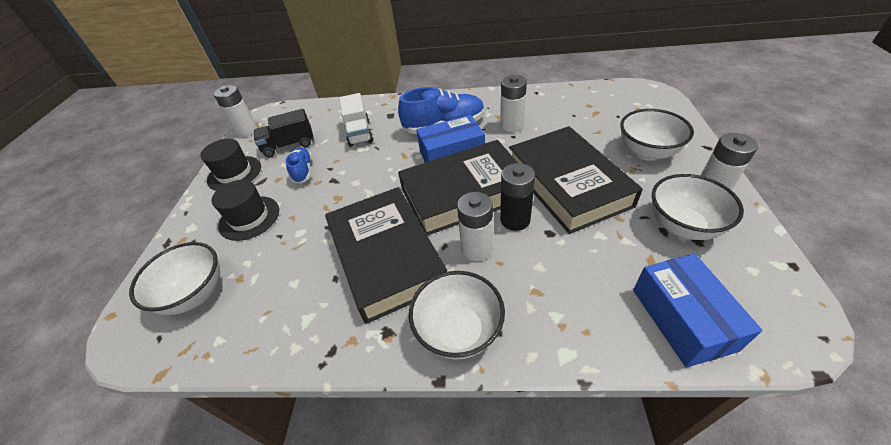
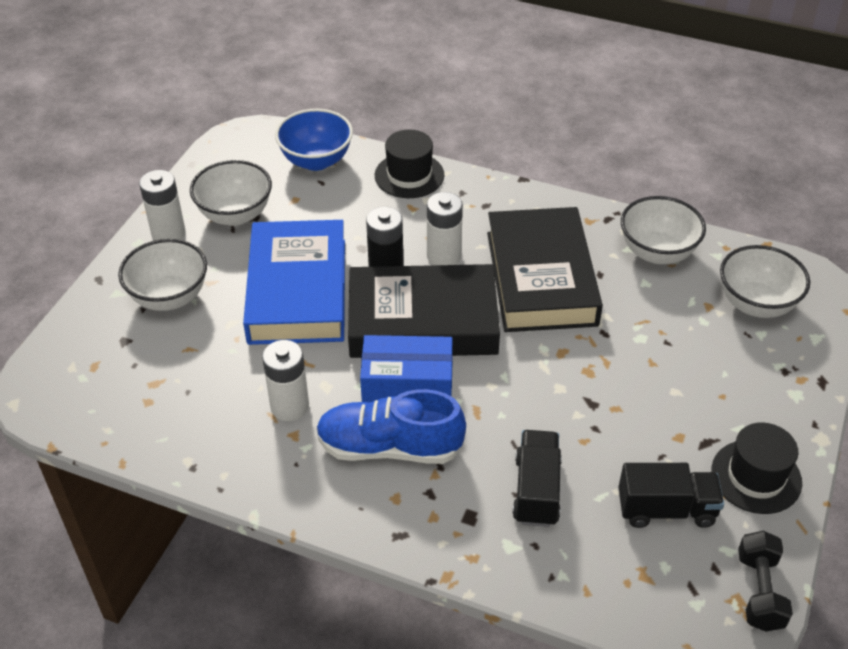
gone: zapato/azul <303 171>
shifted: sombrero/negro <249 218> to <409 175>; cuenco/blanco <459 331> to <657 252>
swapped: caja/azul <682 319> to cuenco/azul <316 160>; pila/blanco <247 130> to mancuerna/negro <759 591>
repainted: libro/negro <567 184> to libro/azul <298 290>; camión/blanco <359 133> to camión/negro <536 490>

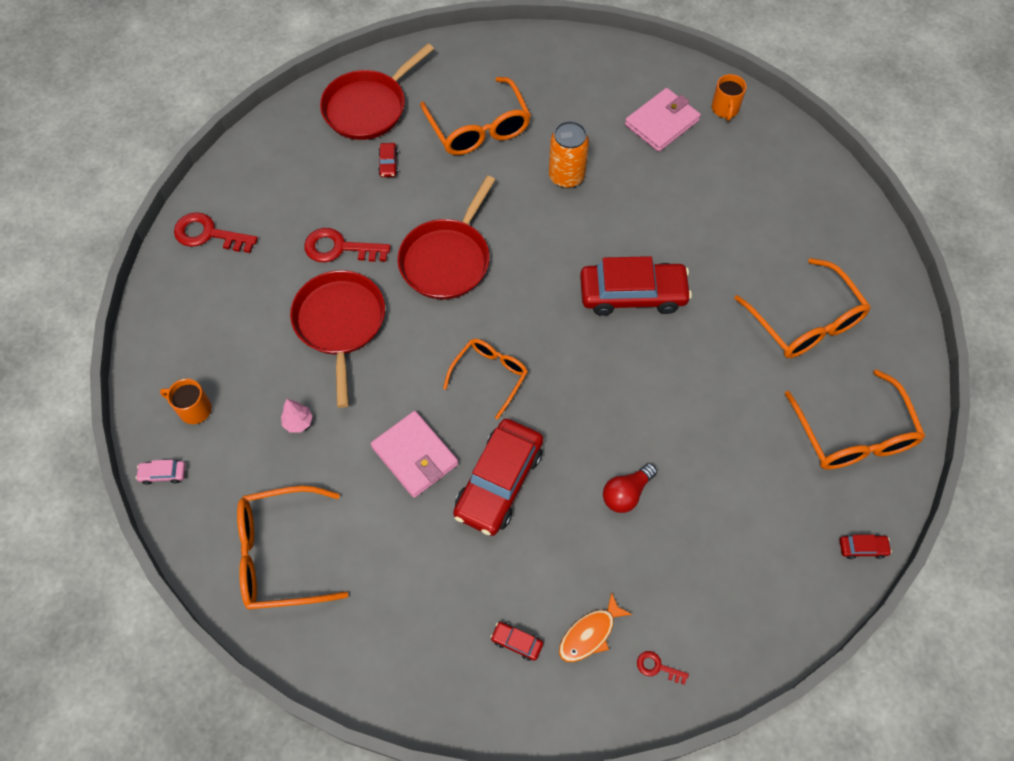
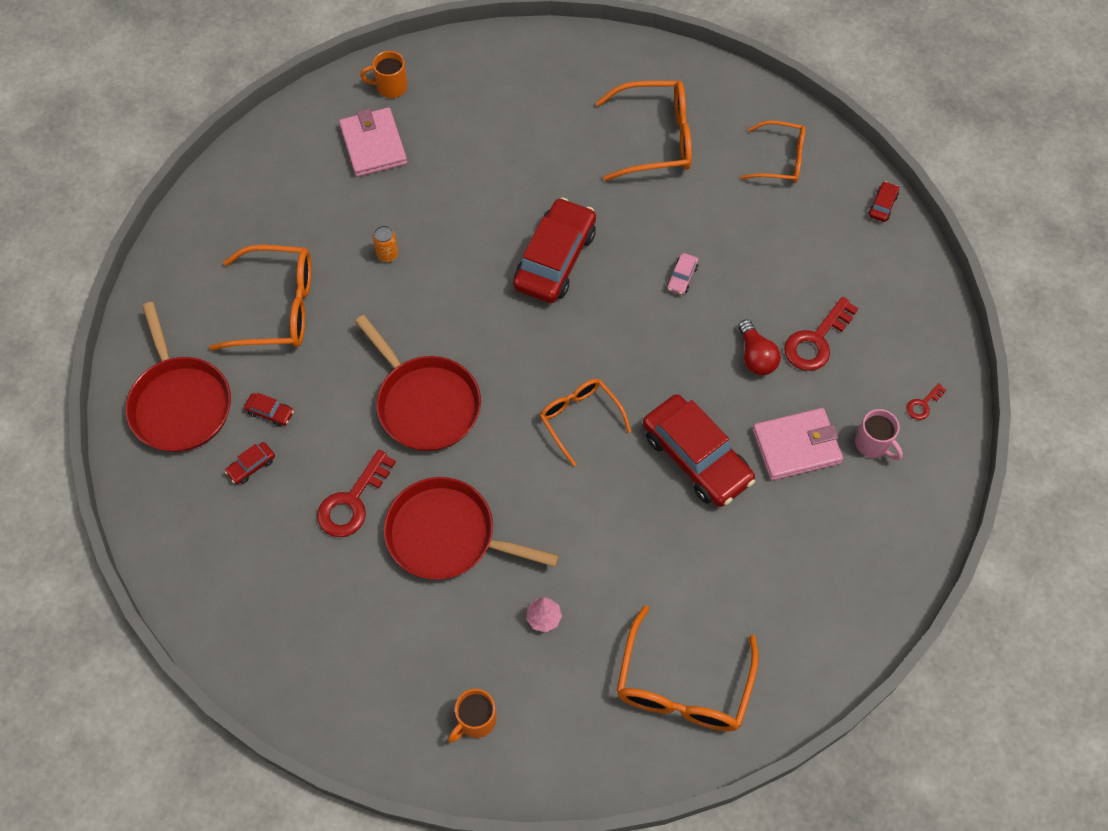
shifted: coche/rojo <517 642> to <251 466>; coche/rosa <163 474> to <682 277>; cartera/rosa <415 456> to <796 446>; llave/rojo <209 234> to <816 340>
swapped: pez/naranja <590 634> to taza/rosa <873 444>
rotated: taza/naranja <725 109> = <390 87> 150 degrees clockwise
scaled: lata/naranja <566 176> = <387 255> x0.53; gafas/naranja <853 435> = <780 160> x0.64

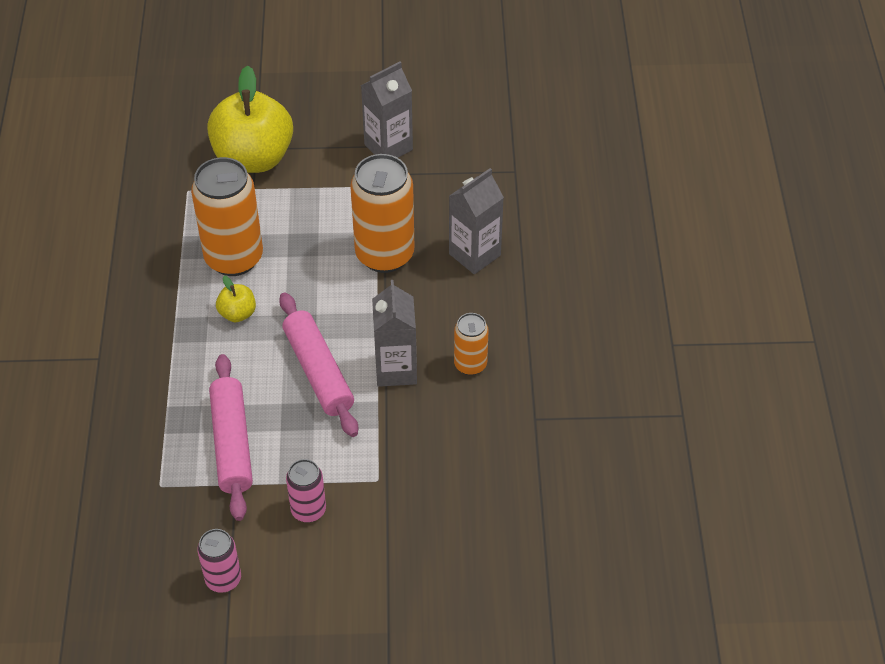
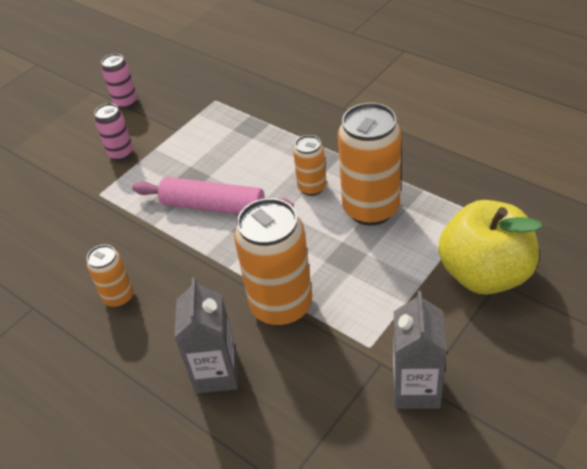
gone: rodillo/rosa <232 443>; cartón de leche/gris <396 369>
swapped: manzana/amarillo <237 313> to lata/naranja <312 187>

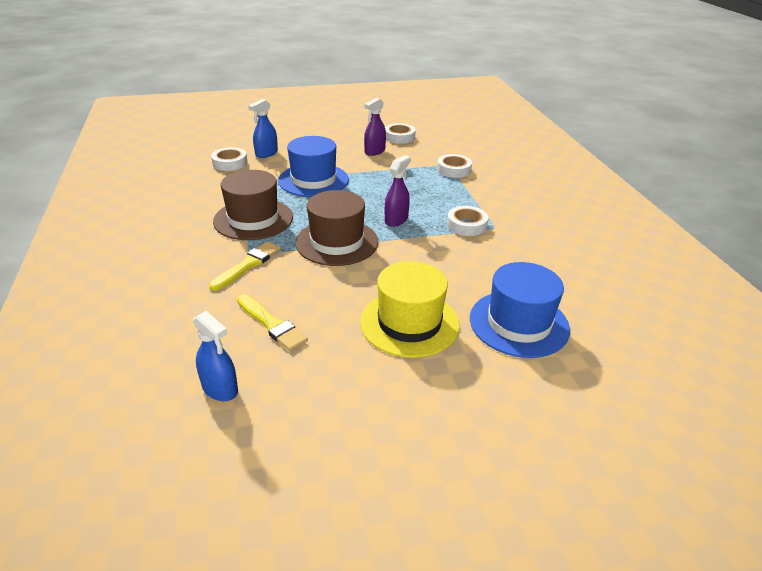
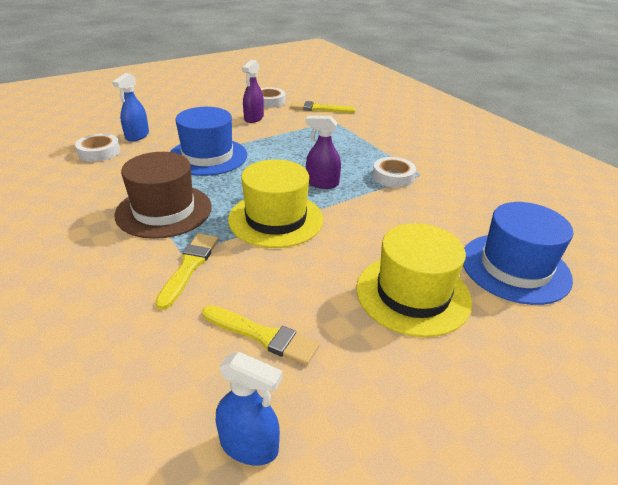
gone: cinta adhesiva/blanco <453 170>
new: pincel/amarillo <319 108>
repainted: sombrero/marrón <337 242> to sombrero/amarillo <276 219>
rotated: pulverizador/morado <396 220> = <322 183> 90 degrees counterclockwise

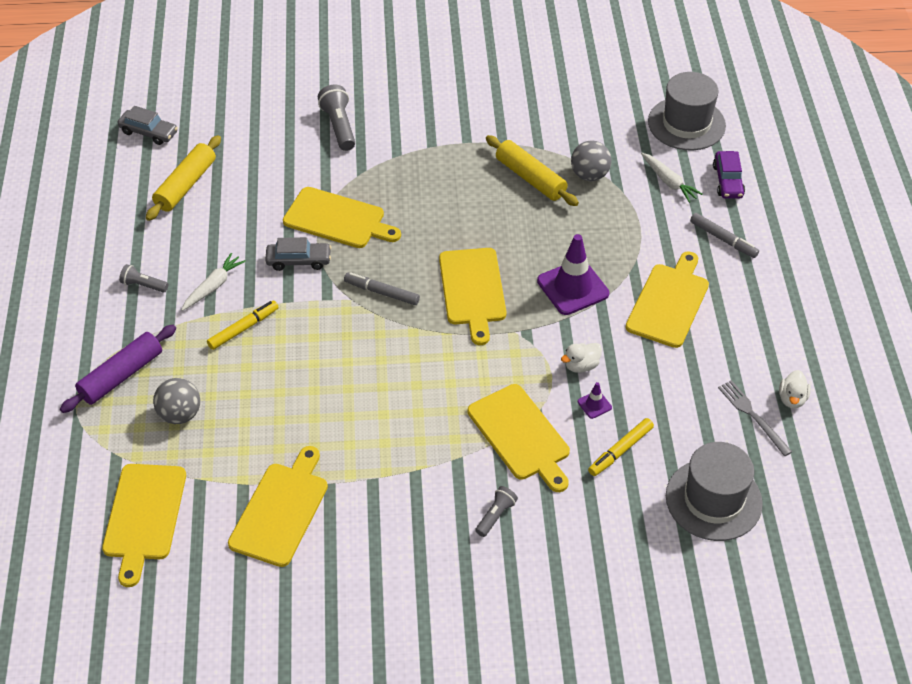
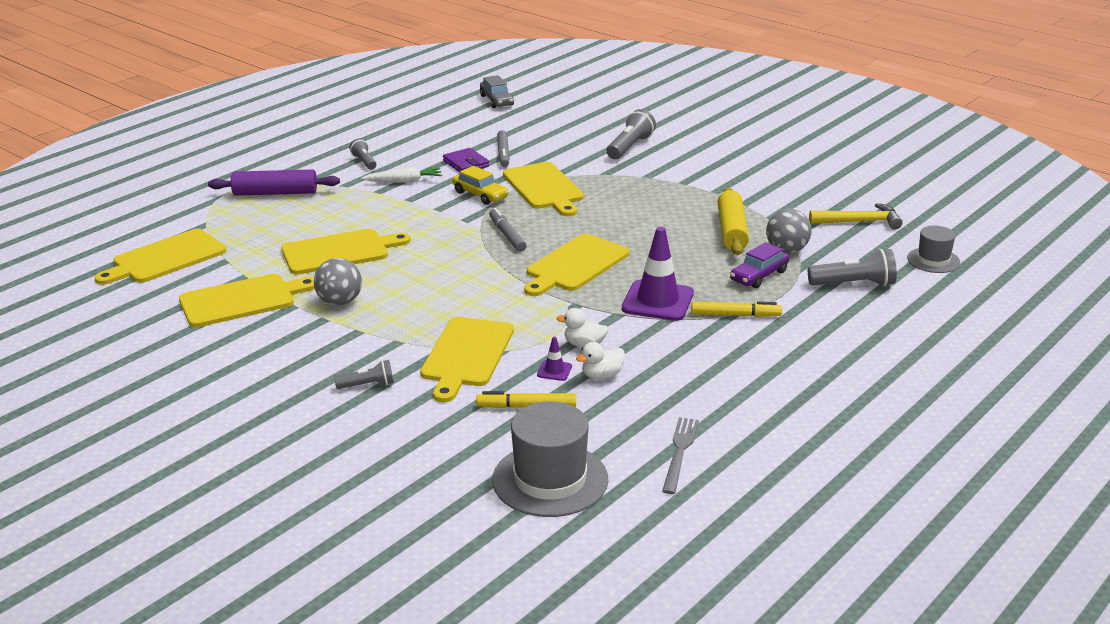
gone: rodillo/amarillo <185 185>
new: cartera/morado <466 163>; martillo/amarillo <860 222>
shifted: tabla de cortar/amarillo <669 302> to <339 252>; pelota/gris <180 414> to <340 302>; rotulador/gris <723 239> to <503 153>; pato/blanco <792 399> to <602 375>; rotulador/amarillo <243 328> to <735 315>; coche/morado <727 181> to <759 275>
swapped: zanahoria/blanco <669 182> to lámpara de mano/gris <854 284>
repainted: coche/gris <299 261> to coche/amarillo <480 195>
scaled: sombrero/gris <686 124> = <933 260> x0.57

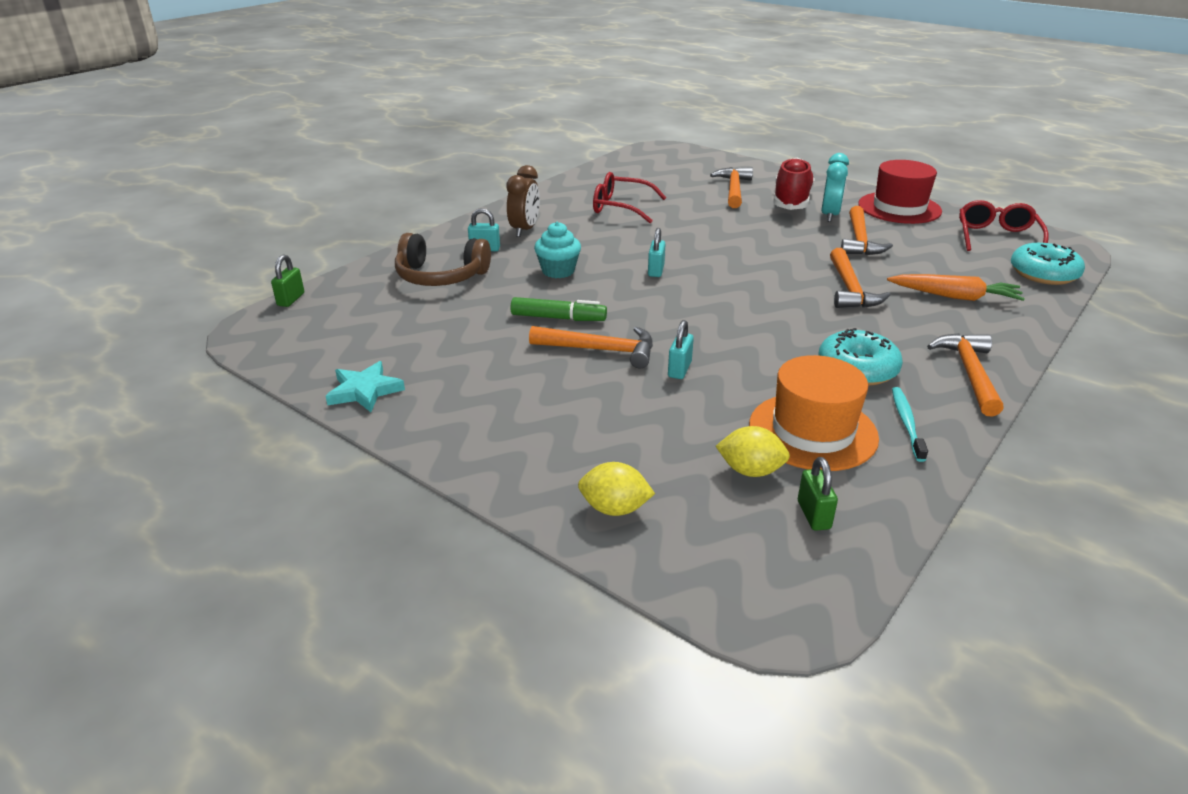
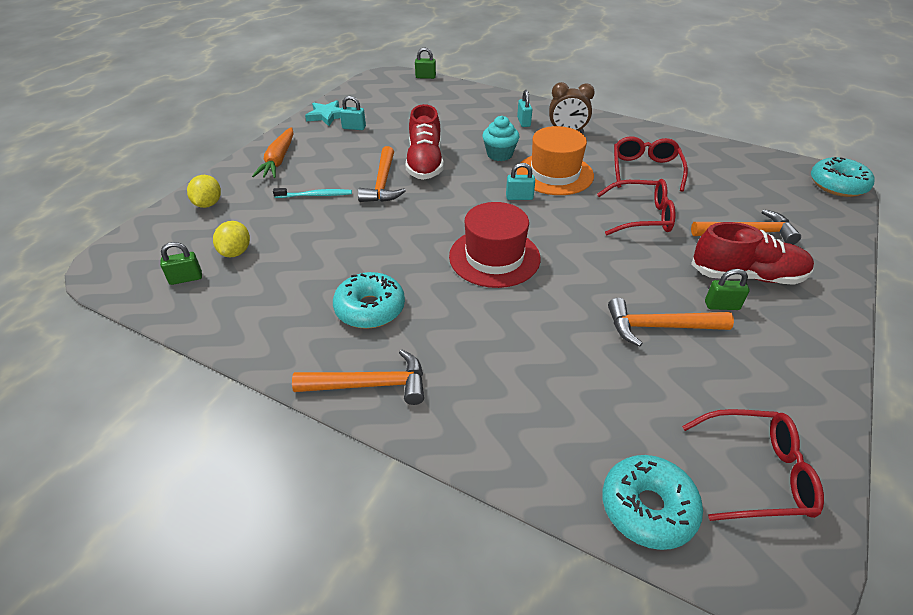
gone: auriculares/marrón <441 276>; martillo/naranja <850 289>
new: gafas/rojo <641 216>; rosquilla/turquesa <837 185>
shifted: zanahoria/naranja <955 297> to <278 160>; cepillo de dientes/turquesa <906 423> to <315 195>; candado/turquesa <679 369> to <354 128>; sombrero/rojo <899 208> to <494 257>; sombrero/naranja <812 431> to <555 174>
swapped: rotulador/verde <558 318> to zapato/rojo <425 163>; despertador/turquesa <830 215> to candado/verde <722 305>

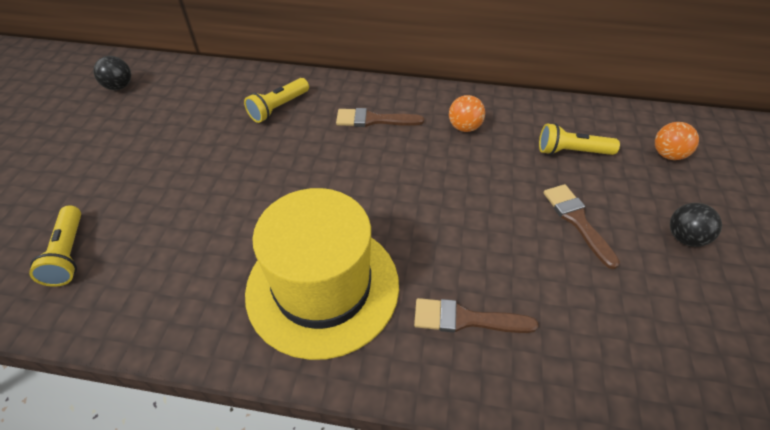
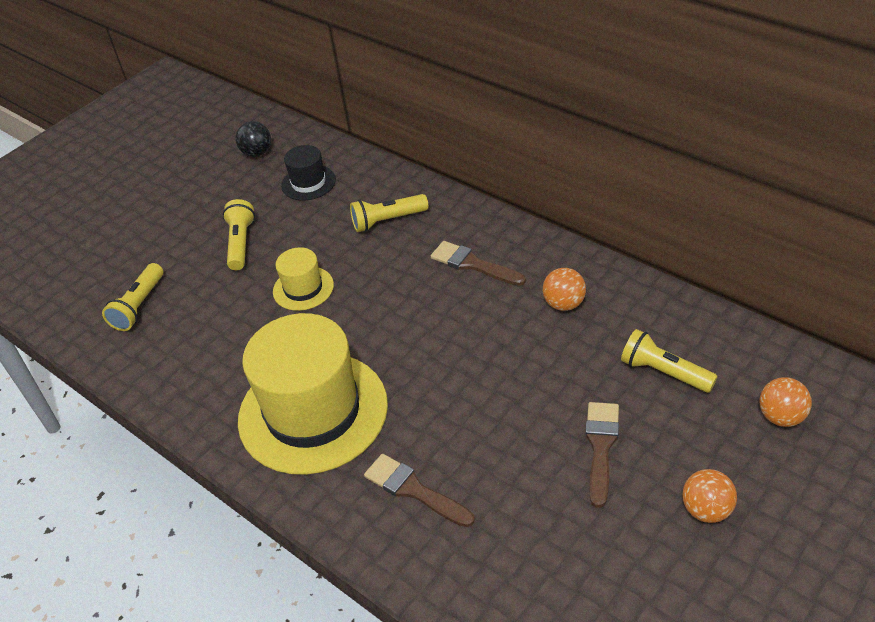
new: lámpara de mano/amarillo <241 243>; sombrero/amarillo <303 288>; sombrero/negro <308 183>
repainted: pelota/negro <684 237> to pelota/naranja <706 510>

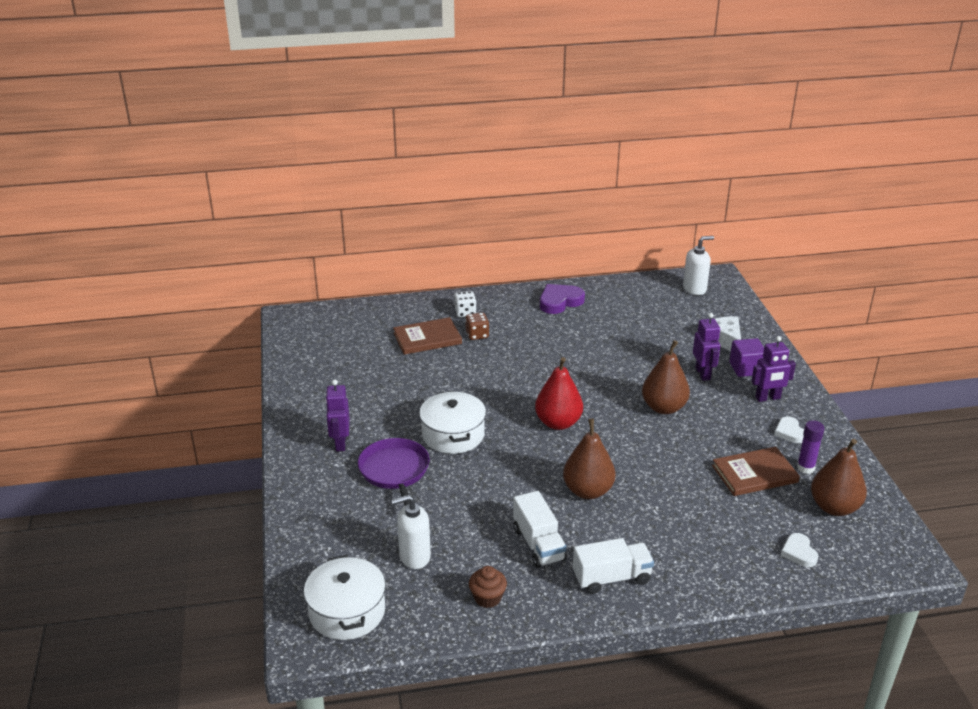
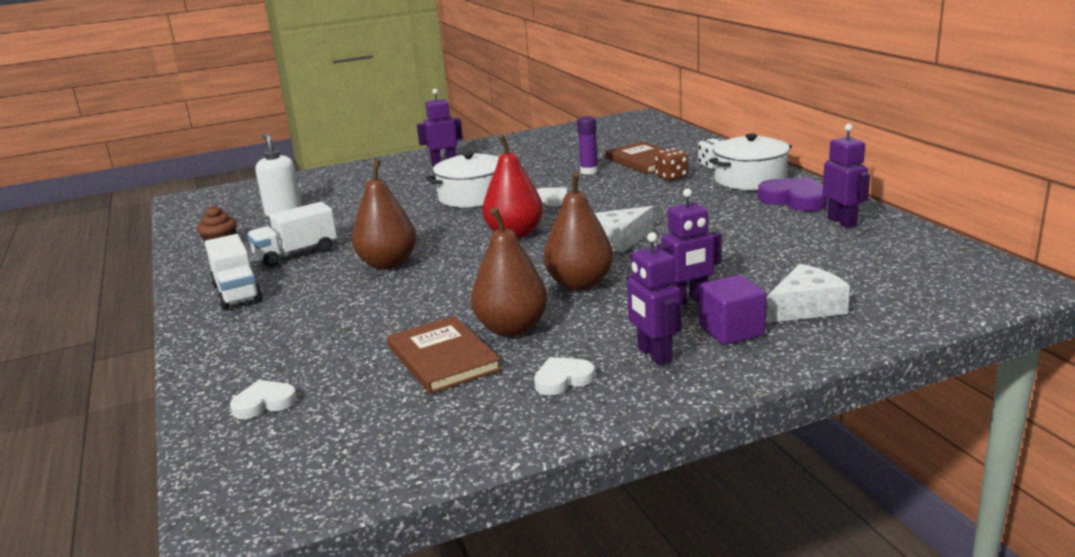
gone: sartén/morado <395 471>; dispensador de jabón/blanco <694 289>
new: corazón/blanco <552 199>; queso/blanco <620 240>; robot/morado <842 222>
shifted: pera/marrón <834 507> to <512 328>; barra de pegamento/morado <805 468> to <589 171>; olla/blanco <347 611> to <750 179>

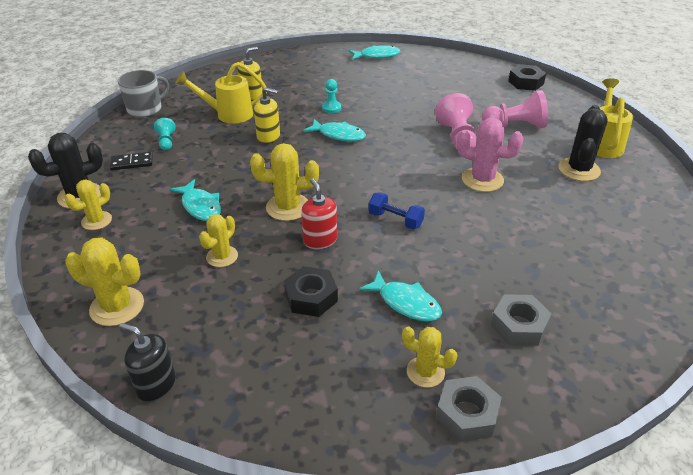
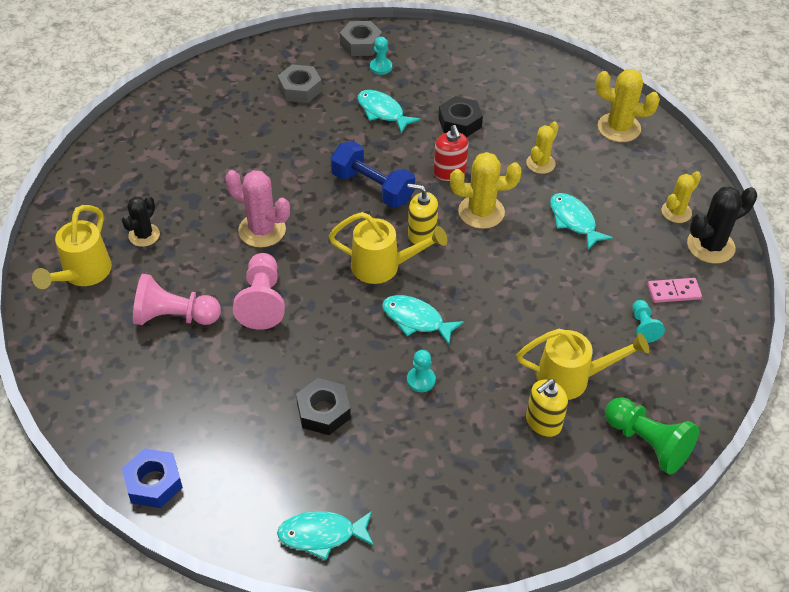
gone: taza/gris <145 109>; dispensador de jabón/negro <156 385>
new: tuerca/azul <154 483>; regadera/amarillo <383 266>; peón/verde <647 443>
shifted: tuerca/negro <526 82> to <323 411>; dispensador de jabón/amarillo <268 137> to <422 234>
swapped: cactus/amarillo <425 372> to peón/turquesa <381 67>
repainted: ficha de dominó/negro <132 163> to ficha de dominó/rosa <673 292>
scaled: cactus/negro <579 169> = <144 235> x0.65; mancuerna/azul <395 220> = <372 188> x1.56

